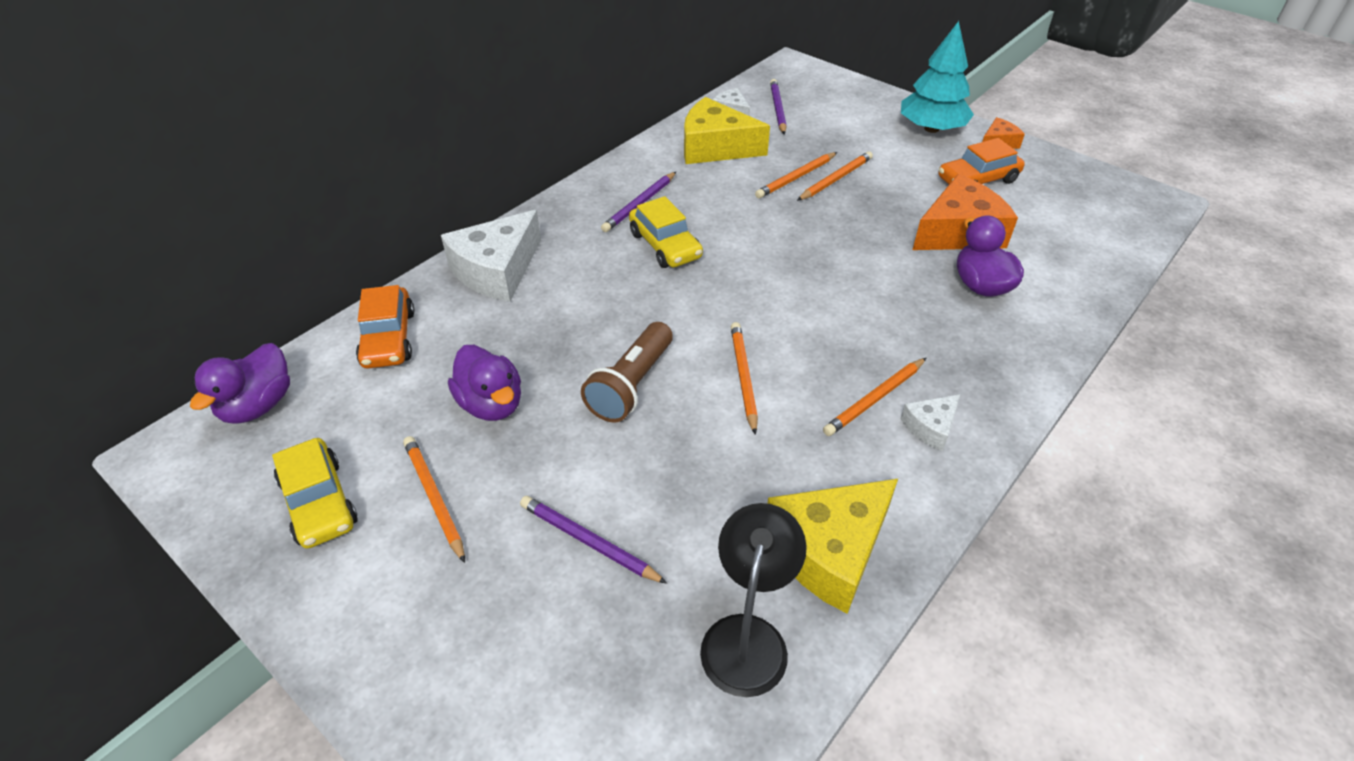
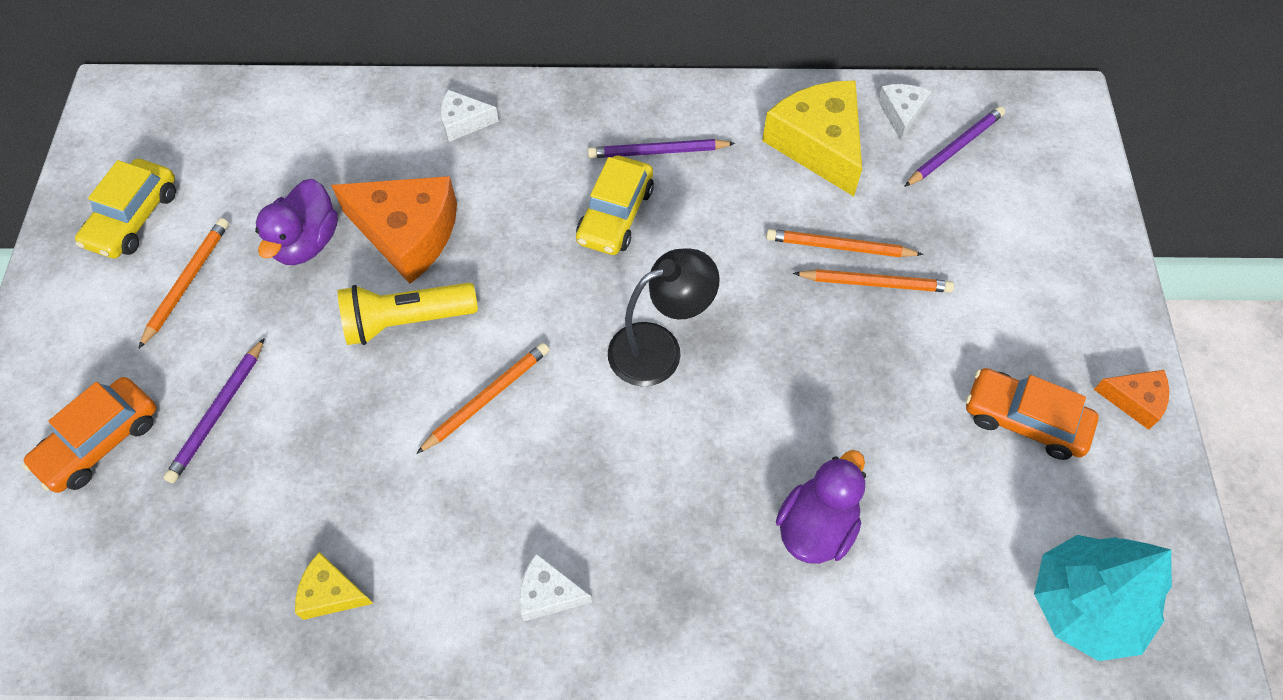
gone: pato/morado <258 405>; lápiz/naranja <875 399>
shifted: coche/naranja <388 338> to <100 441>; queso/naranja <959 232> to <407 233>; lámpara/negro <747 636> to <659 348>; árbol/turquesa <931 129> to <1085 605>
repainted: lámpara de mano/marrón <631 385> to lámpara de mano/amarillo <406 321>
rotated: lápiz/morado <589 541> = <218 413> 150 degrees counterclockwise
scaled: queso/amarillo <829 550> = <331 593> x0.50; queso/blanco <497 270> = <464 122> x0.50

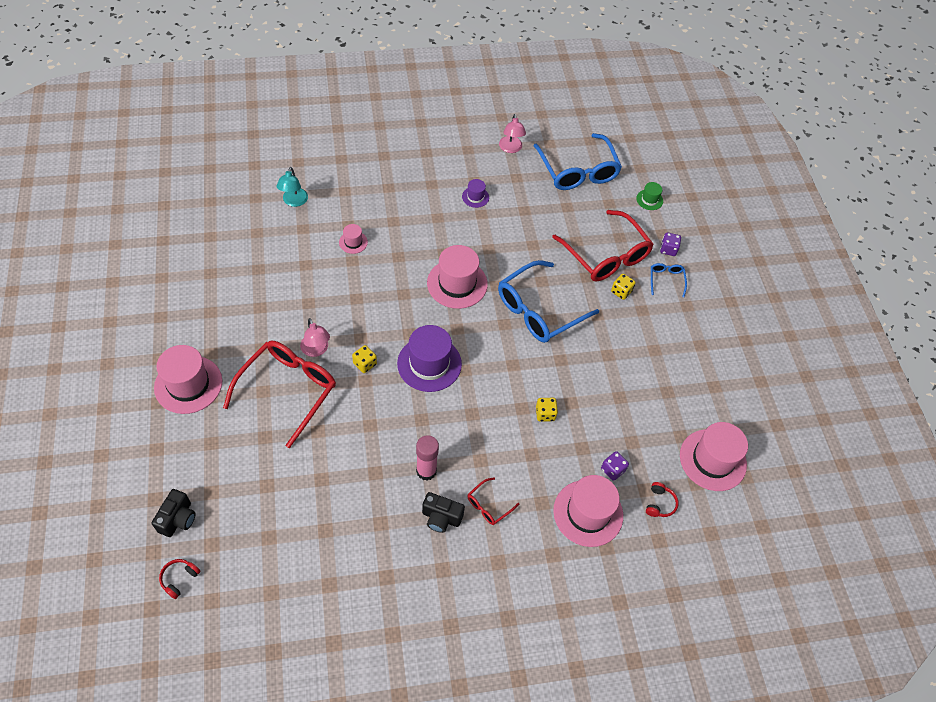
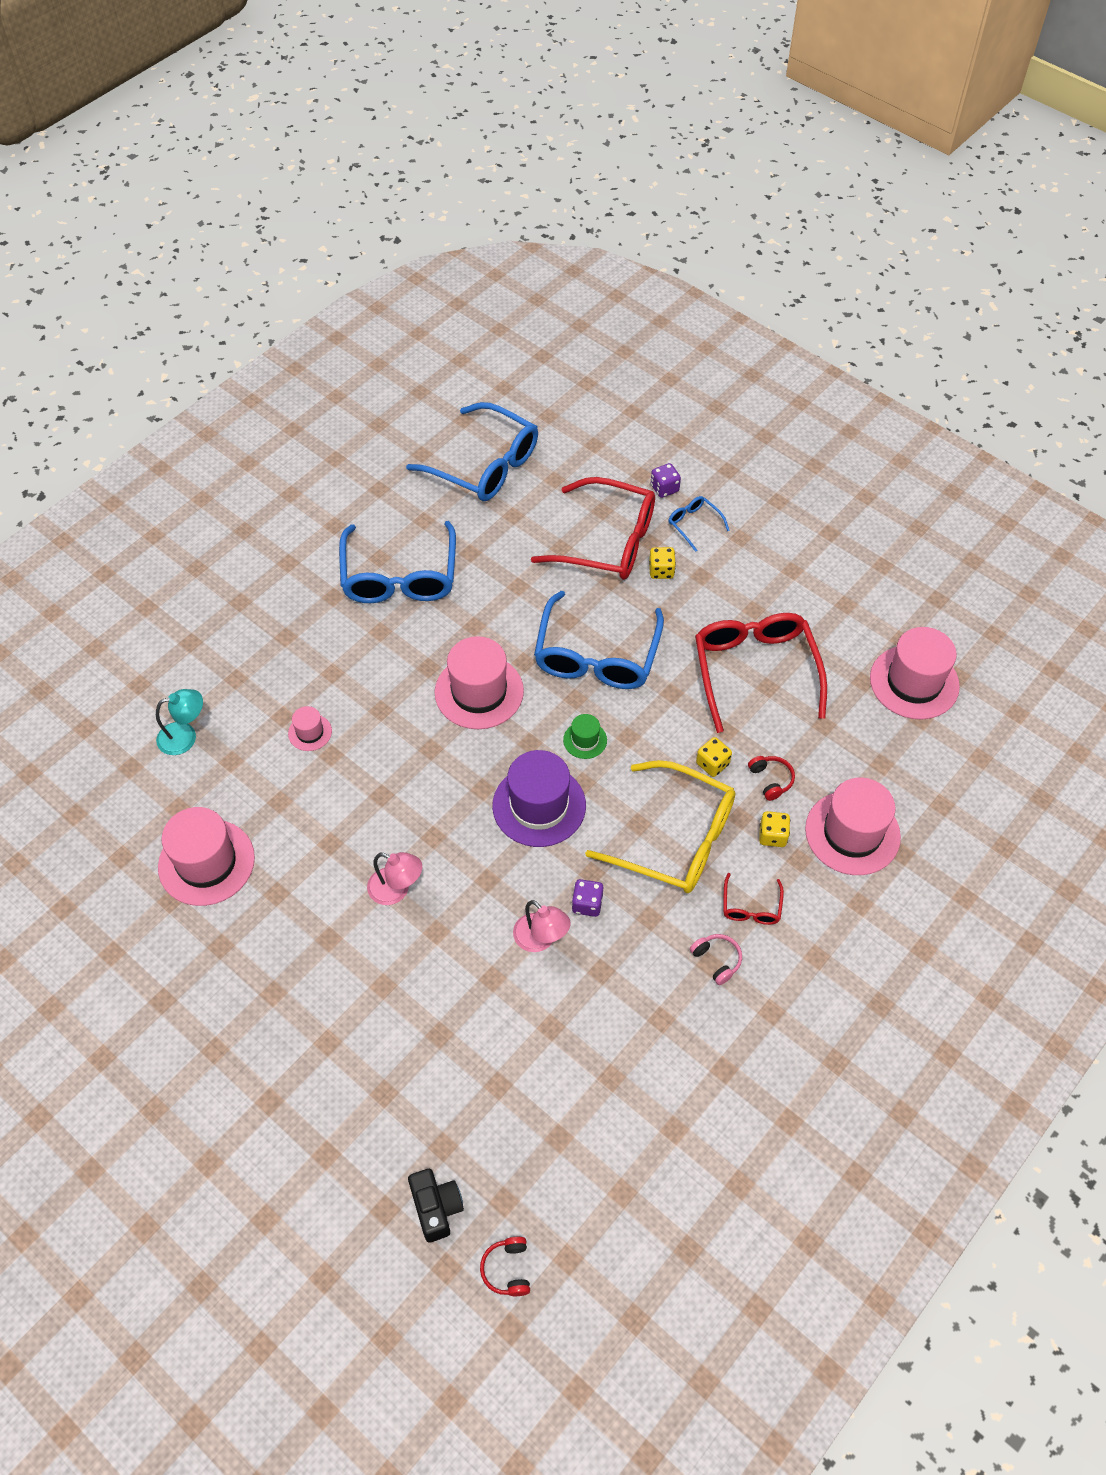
gone: barra de pegamento/rosa <426 471>
new: gafas/amarillo <675 838>
shifted: sombrero/rosa <188 384> to <206 862>; lámpara/rosa <511 148> to <541 939>; sombrero/verde <649 200> to <585 740>; dado/morado <612 470> to <587 904>; gafas/rojo <288 390> to <755 671>; auriculares/rojo <659 503> to <771 780>; dado/amarillo <365 364> to <772 835>
swapped: sombrero/morado <475 197> to gafas/azul <399 576>; cámara/negro <441 518> to auriculares/rosa <717 960>
rotated: lámpara/turquesa <294 201> = <185 736> 75 degrees counterclockwise

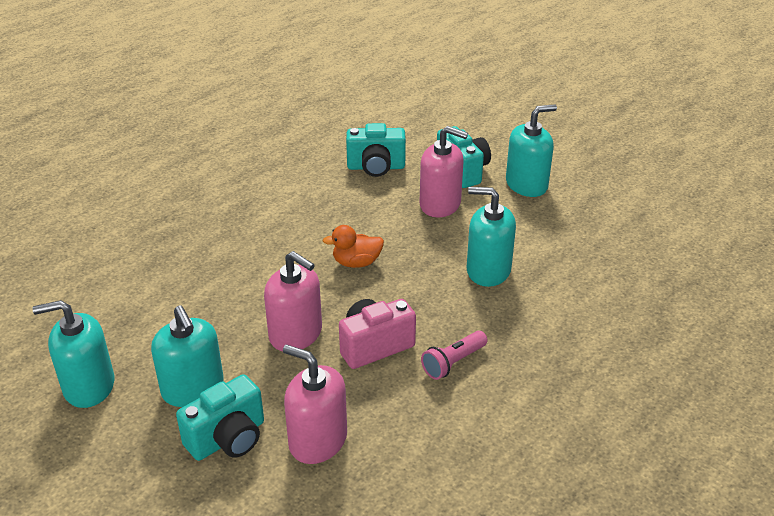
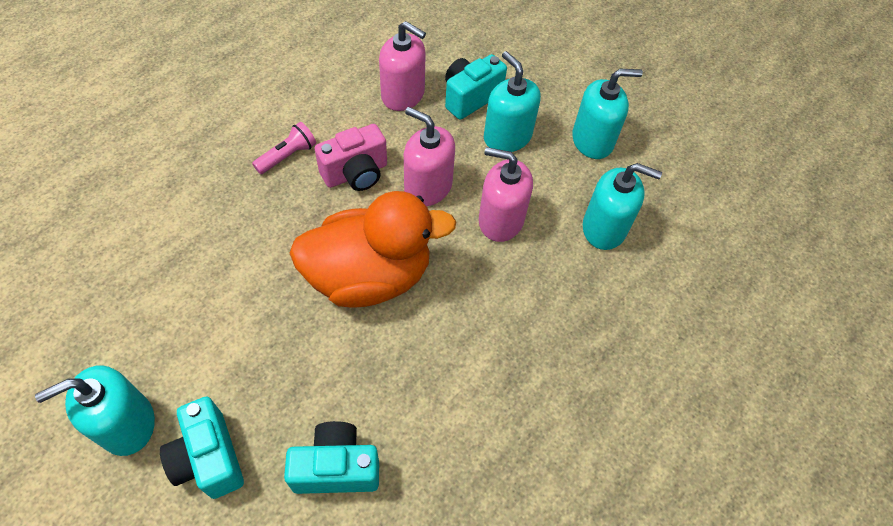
shifted: dispensador de jabón/rosa <440 204> to <500 220>; dispensador de jabón/turquesa <488 270> to <604 228>
scaled: pato/naranja <356 262> = <369 276> x2.31

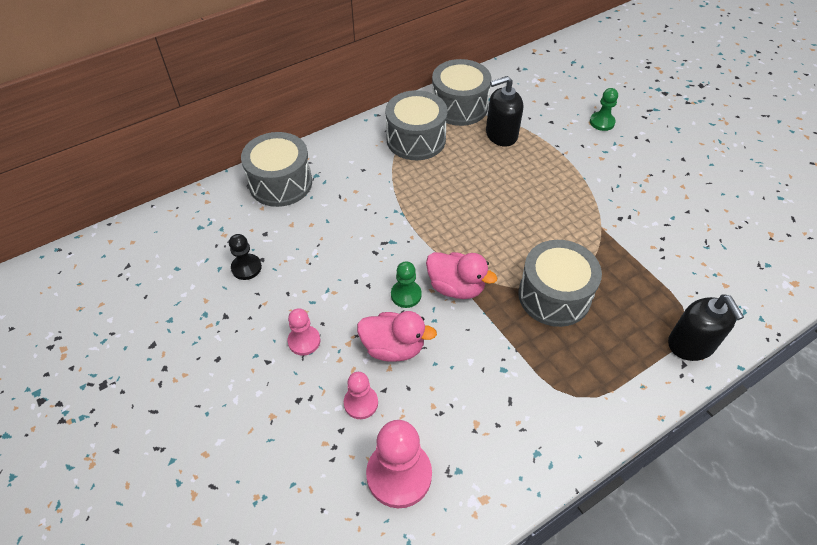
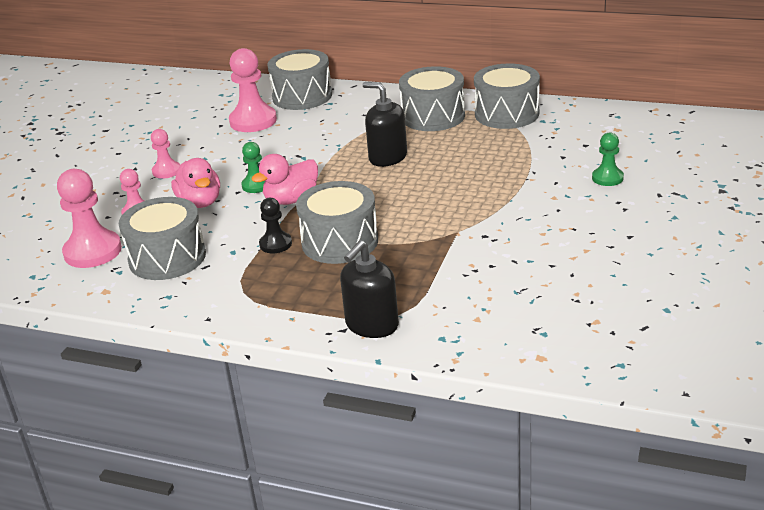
new: tambor/gris <167 258>; peón/rosa <253 121>
shifted: peón/negro <246 268> to <275 244>; dispensador de jabón/negro <501 135> to <387 157>
rotated: pato/rosa <456 287> = <291 200> 60 degrees clockwise

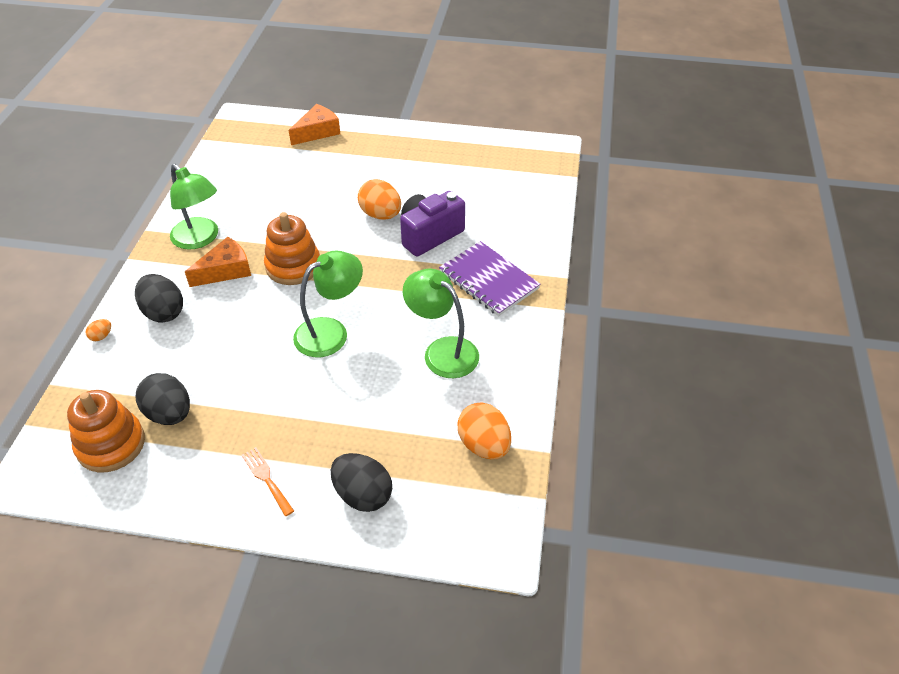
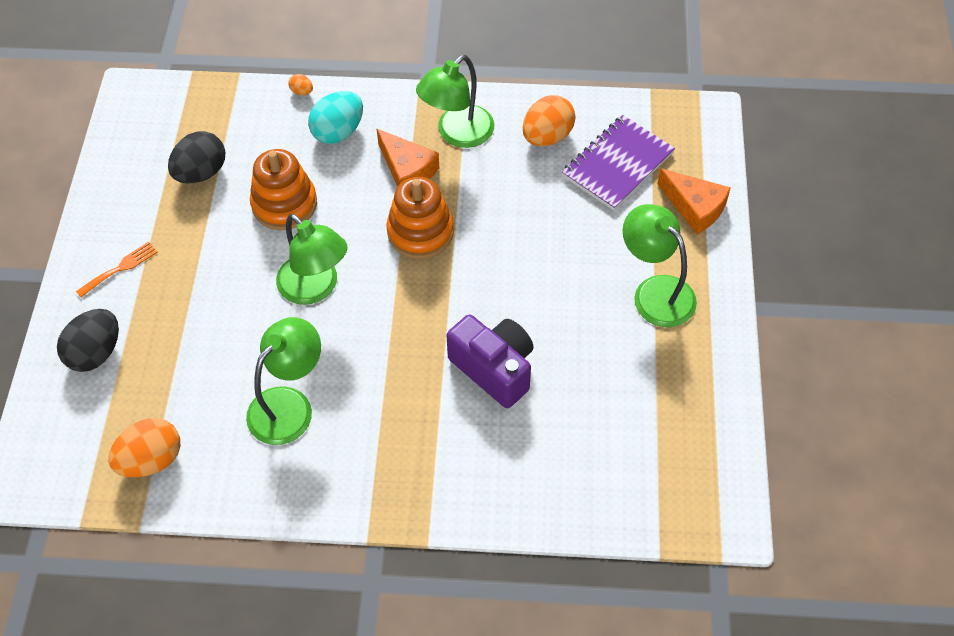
new: lámpara/verde <655 292>
shifted: juguete apilable/naranja <111 444> to <284 204>; huevo/naranja <381 215> to <547 136>; cuaderno/morado <488 280> to <617 165>
repainted: huevo/negro <163 312> to huevo/turquesa <338 132>

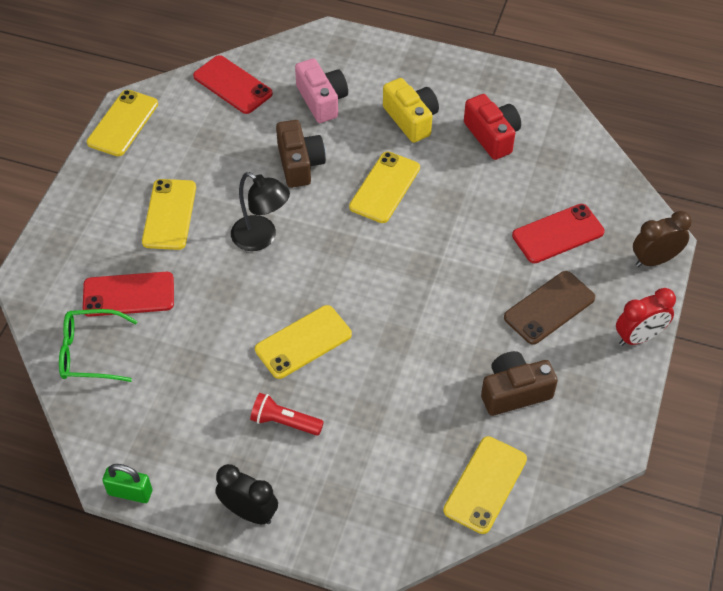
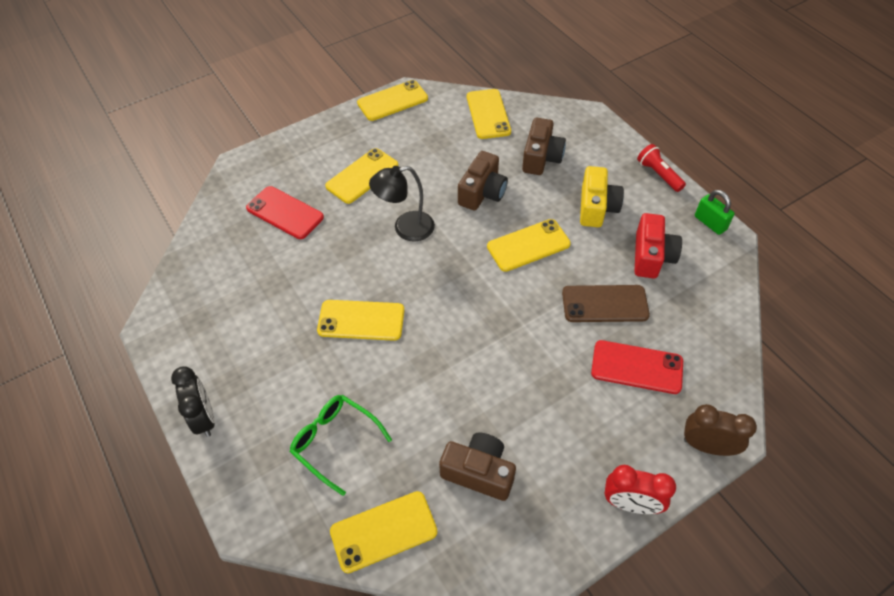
shifted: gafas/verde <89 352> to <334 441>; móvil/marrón <549 308> to <605 304>; lámpara de mano/rojo <284 422> to <658 174>; candado/verde <130 492> to <710 223>
repainted: móvil/rojo <232 85> to móvil/amarillo <488 114>; cámara/rosa <322 100> to cámara/marrón <541 157>
rotated: lámpara/negro <261 238> = <405 228> 90 degrees clockwise

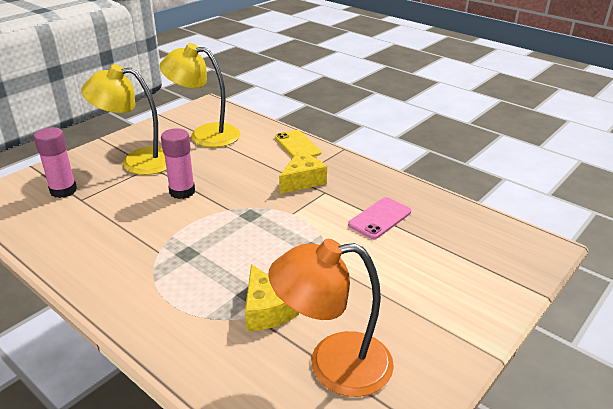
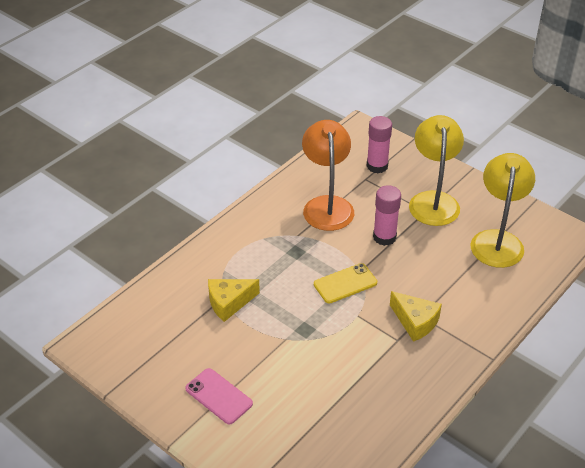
shifted: móvil/rosa <380 218> to <219 396>; lámpara/naranja <333 365> to <327 205>; móvil/amarillo <297 145> to <345 283>

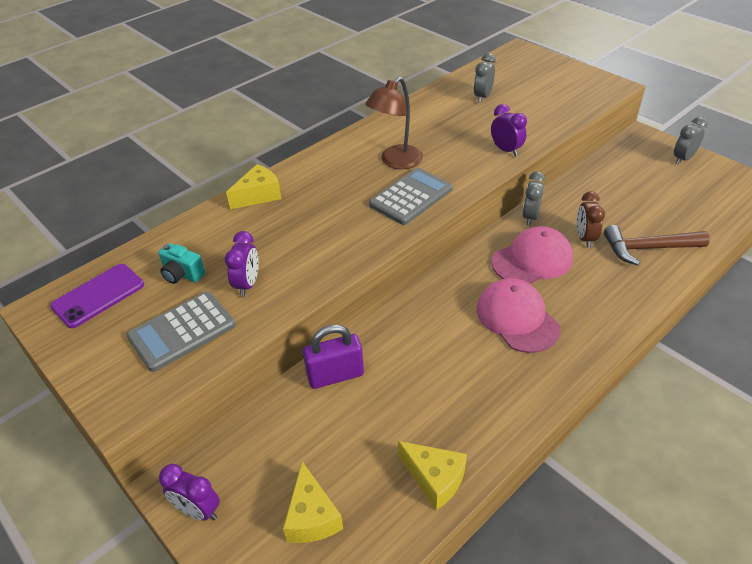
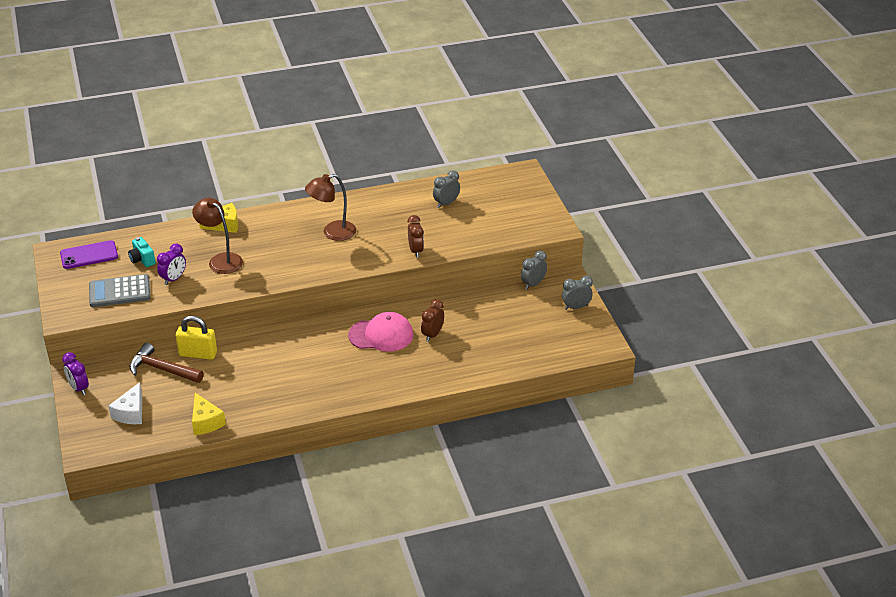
gone: calculadora/gris <411 197>; gorra/rosa <517 318>
new: lámpara/marrón <221 260>
shifted: martillo/marrón <647 248> to <162 369>; despertador/gris <530 217> to <533 284>
repainted: queso/amarillo <312 516> to queso/blanco <131 413>; candado/morado <335 375> to candado/amarillo <198 354>; despertador/morado <506 150> to despertador/marrón <416 251>

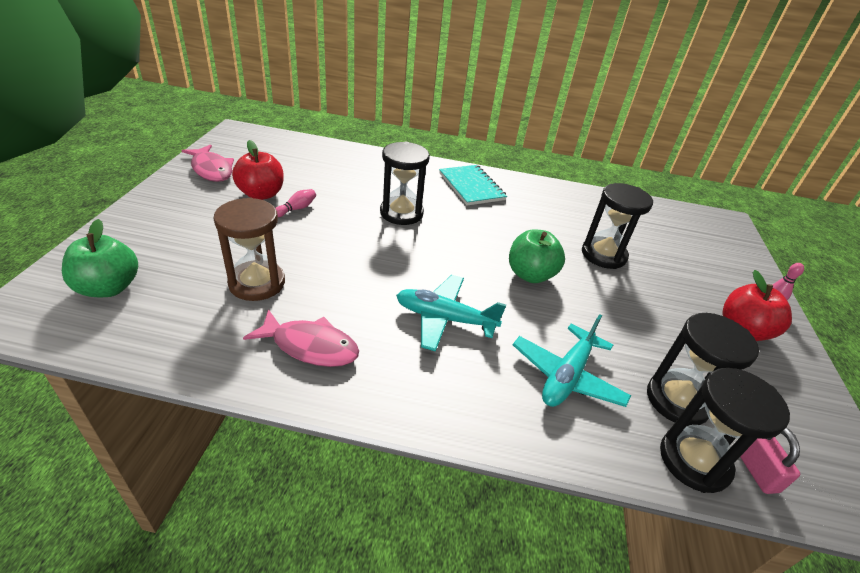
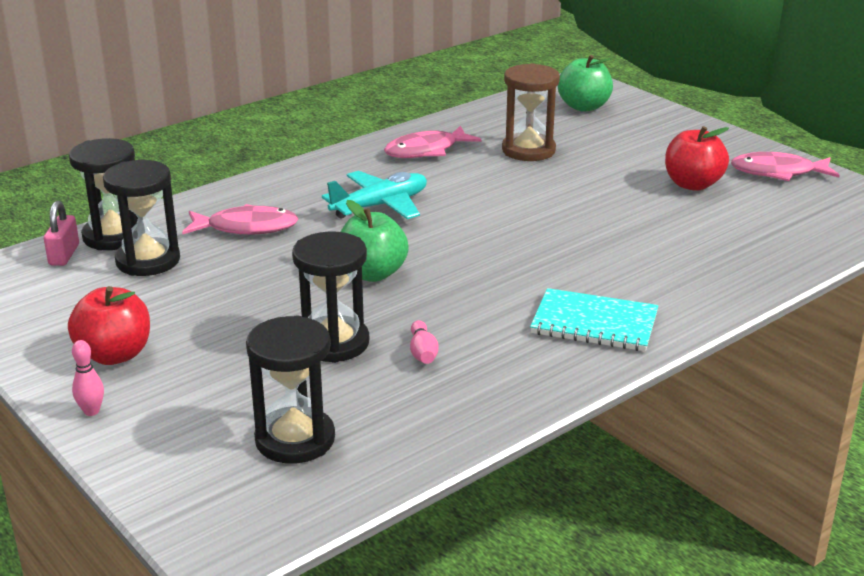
shifted: reloj de arena/negro <401 213> to <295 439>; bolo/rosa <296 209> to <423 352>
swapped: avión/turquesa <567 376> to pez/rosa <247 228>
rotated: candado/rosa <755 470> = <64 255> 60 degrees clockwise

